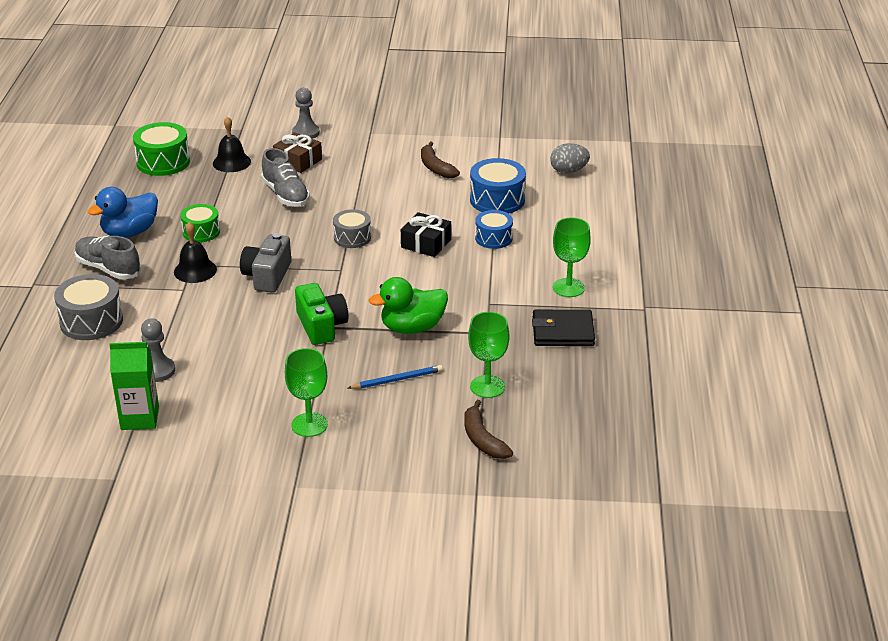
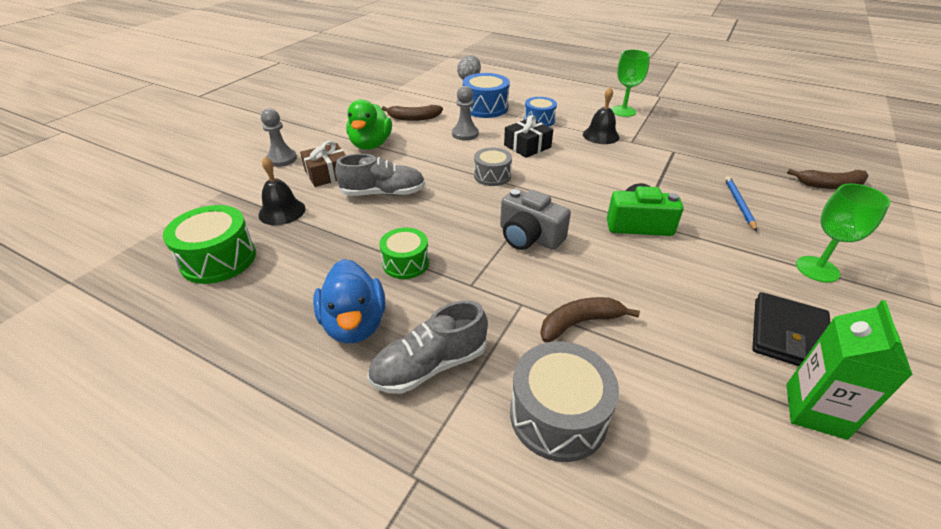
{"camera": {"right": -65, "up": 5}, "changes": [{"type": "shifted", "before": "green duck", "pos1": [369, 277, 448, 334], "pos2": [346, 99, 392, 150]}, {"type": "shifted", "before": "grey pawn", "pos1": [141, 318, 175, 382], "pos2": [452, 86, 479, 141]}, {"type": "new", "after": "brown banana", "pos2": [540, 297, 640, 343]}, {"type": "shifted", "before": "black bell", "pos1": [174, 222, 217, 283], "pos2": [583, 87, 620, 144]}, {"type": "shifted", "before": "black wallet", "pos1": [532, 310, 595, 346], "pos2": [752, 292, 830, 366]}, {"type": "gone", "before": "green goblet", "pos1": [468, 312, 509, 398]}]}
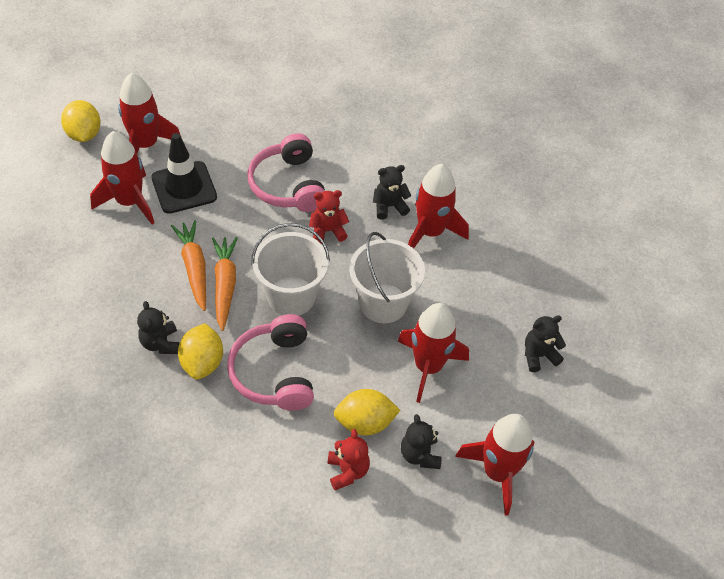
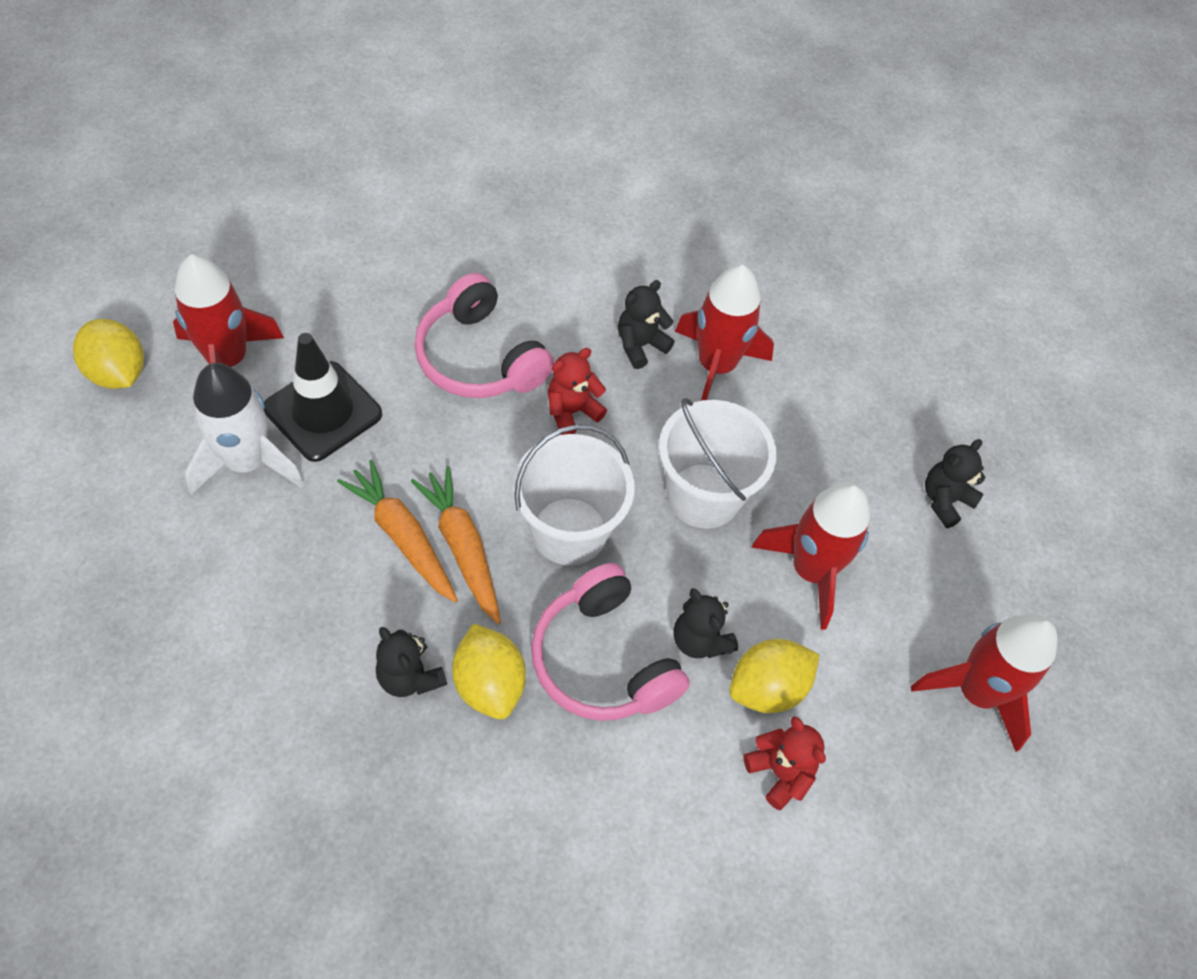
{"camera": {"right": -25, "up": 5}, "changes": [{"type": "repainted", "before": "red rocket", "after": "white rocket", "pos1": [90, 131, 154, 224], "pos2": [185, 363, 304, 495]}, {"type": "shifted", "before": "black teddy bear", "pos1": [401, 414, 442, 469], "pos2": [673, 588, 738, 658]}]}
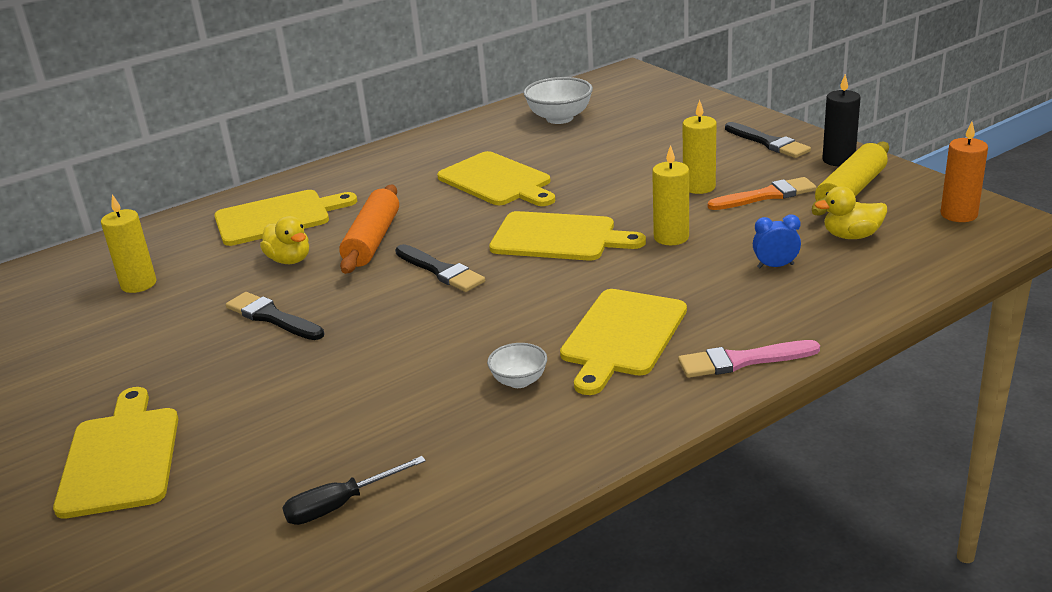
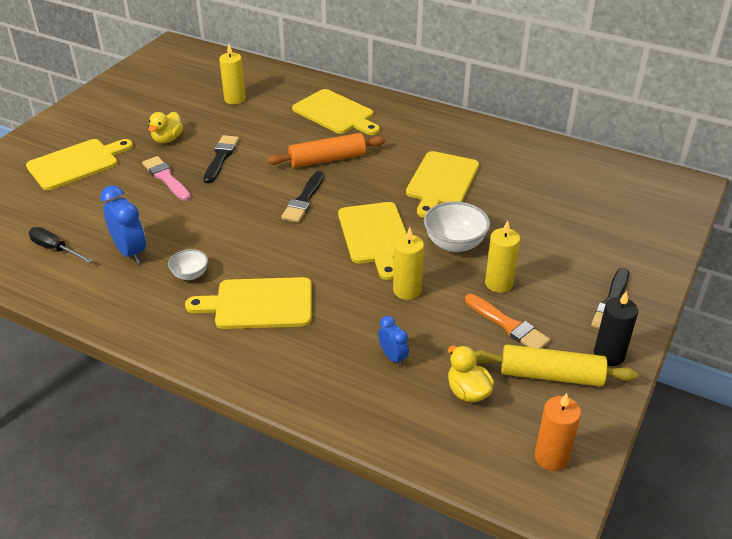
{"camera": {"right": 60, "up": 10}, "changes": [{"type": "new", "after": "blue clock", "pos2": [100, 185, 146, 263]}, {"type": "shifted", "before": "pink brush", "pos1": [678, 340, 820, 378], "pos2": [142, 156, 191, 201]}, {"type": "shifted", "before": "yellow duck", "pos1": [260, 216, 309, 264], "pos2": [148, 112, 183, 143]}, {"type": "shifted", "before": "white bowl", "pos1": [524, 77, 593, 124], "pos2": [424, 201, 490, 252]}]}
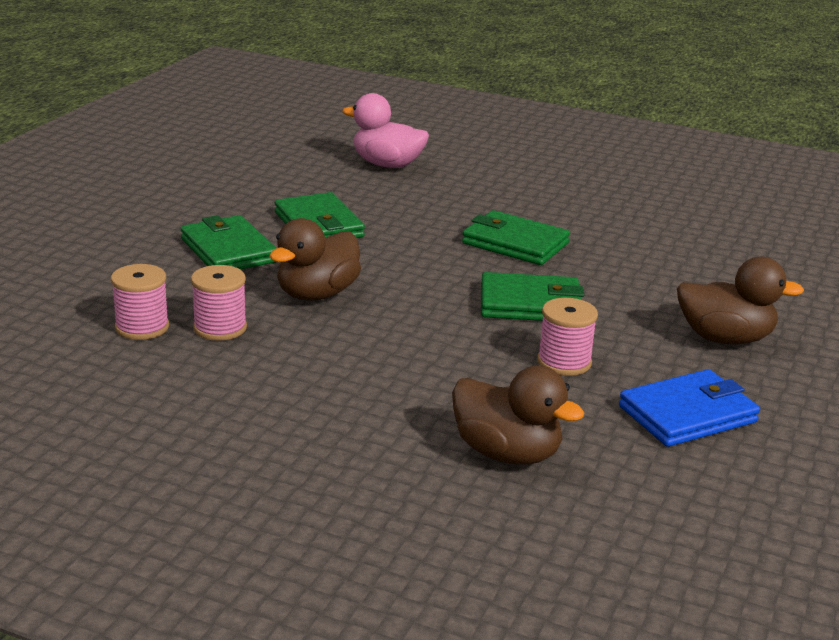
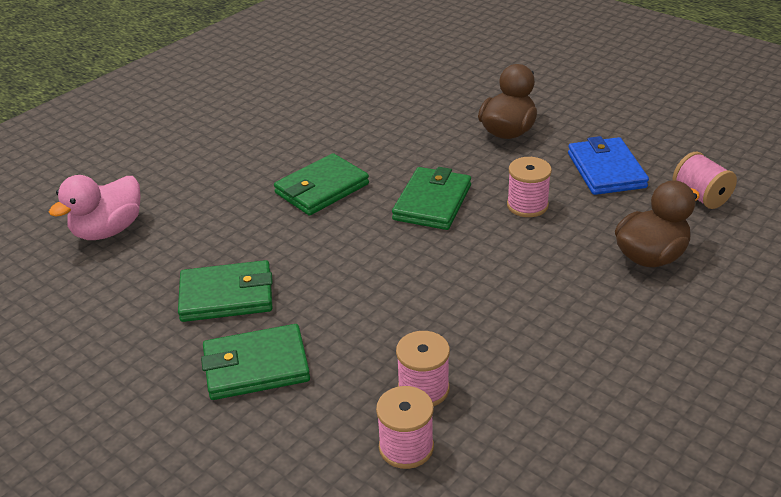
{"camera": {"right": -70, "up": 10}, "changes": [{"type": "new", "after": "pink spool", "pos2": [673, 151, 737, 209]}, {"type": "gone", "before": "brown duck", "pos1": [269, 218, 361, 301]}]}
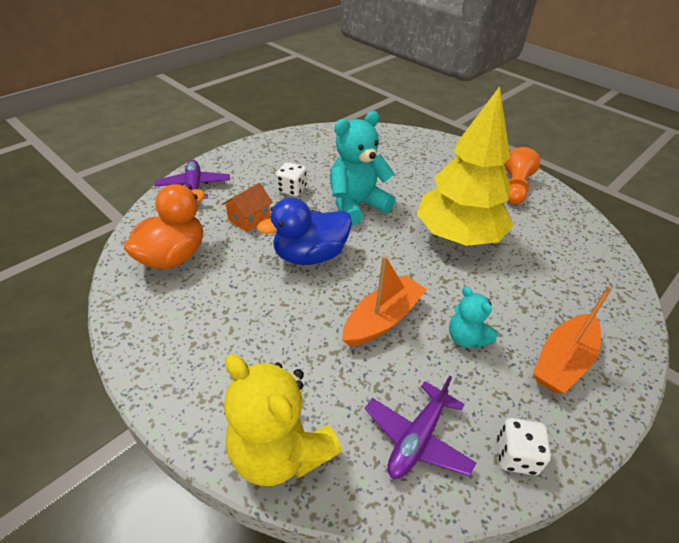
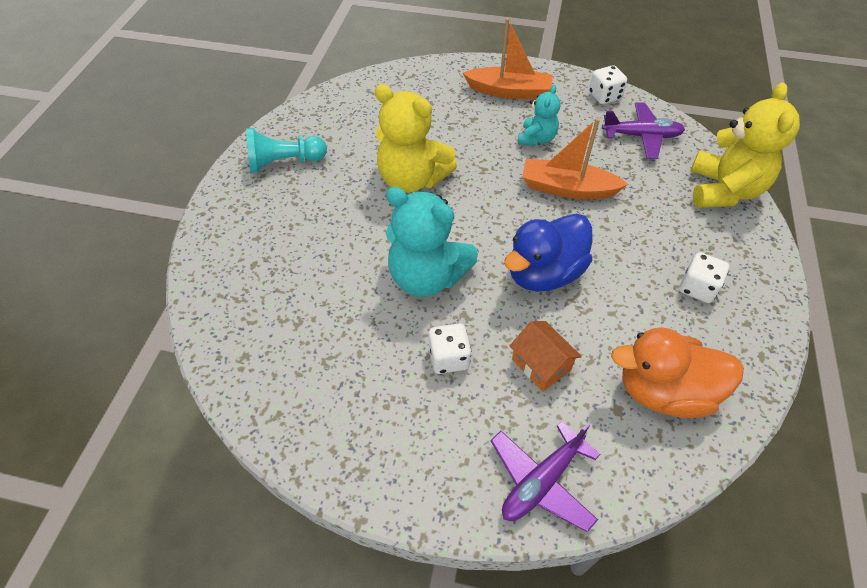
{"camera": {"right": -120, "up": 10}, "changes": [{"type": "repainted", "before": "orange pawn", "after": "turquoise pawn", "pos1": [504, 147, 540, 205], "pos2": [246, 128, 327, 173]}, {"type": "swapped", "before": "yellow tree", "after": "yellow teddy bear", "pos1": [417, 86, 514, 246], "pos2": [375, 84, 457, 193]}, {"type": "rotated", "before": "blue duck", "pos1": [257, 197, 352, 265], "pos2": [504, 214, 593, 292], "turn": 105}, {"type": "rotated", "before": "orange house", "pos1": [222, 183, 273, 232], "pos2": [510, 321, 582, 391], "turn": 45}, {"type": "new", "after": "white dice", "pos2": [679, 252, 729, 303]}]}
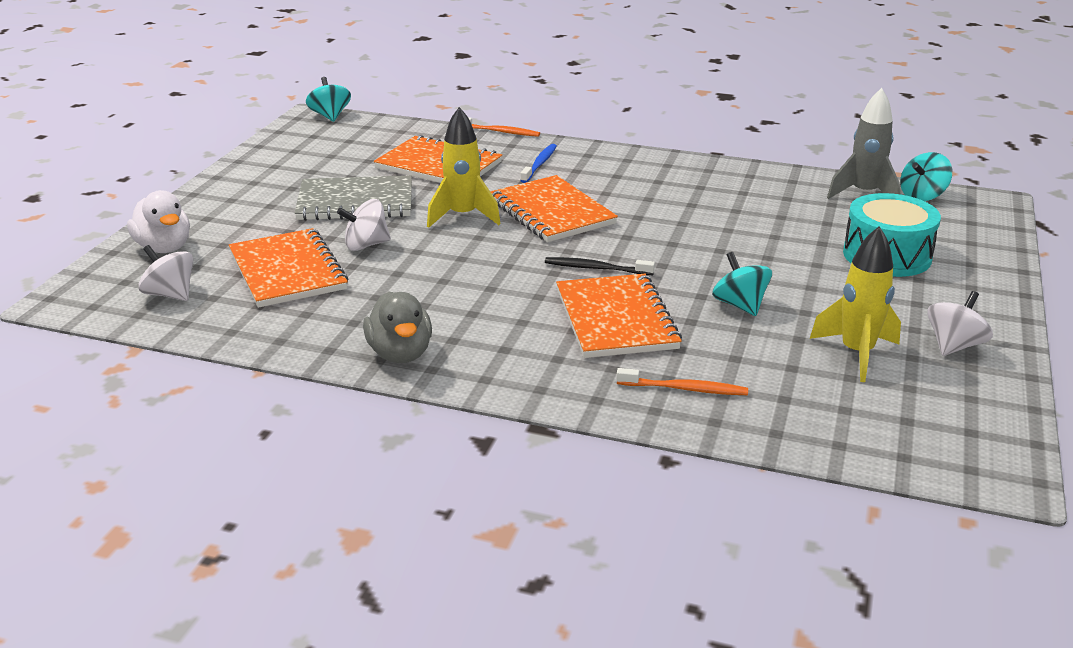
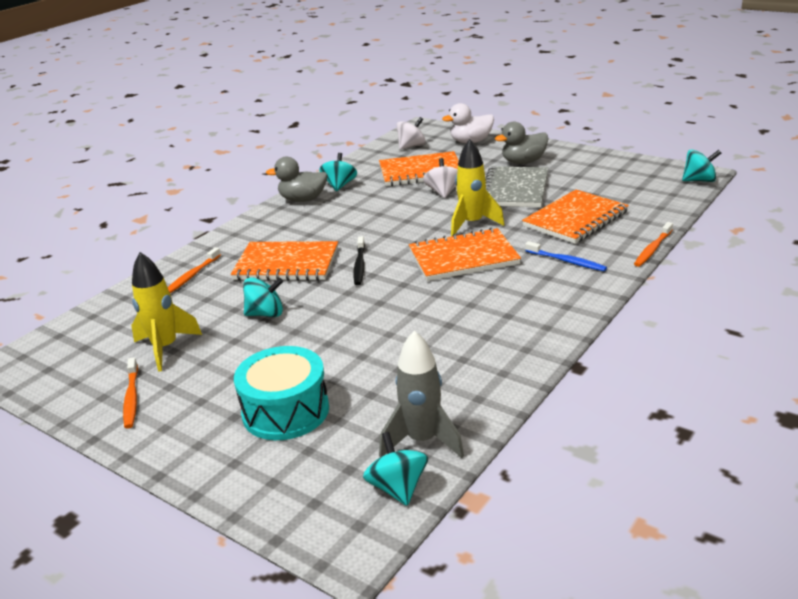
{"camera": {"right": 110, "up": 0}, "changes": [{"type": "swapped", "before": "white spinning top", "after": "orange toothbrush", "pos1": [927, 291, 993, 356], "pos2": [123, 357, 138, 429]}, {"type": "new", "after": "turquoise spinning top", "pos2": [319, 153, 357, 191]}, {"type": "rotated", "before": "black toothbrush", "pos1": [545, 257, 655, 275], "pos2": [353, 236, 365, 285], "turn": 150}, {"type": "new", "after": "grey duck", "pos2": [495, 121, 549, 164]}]}
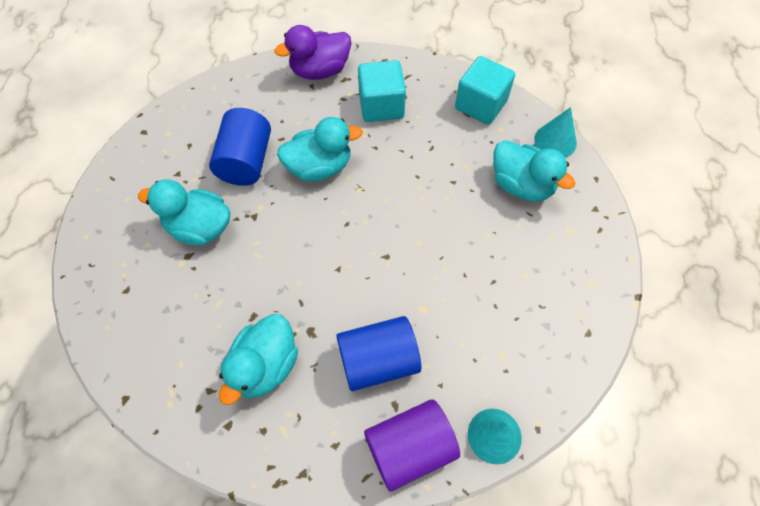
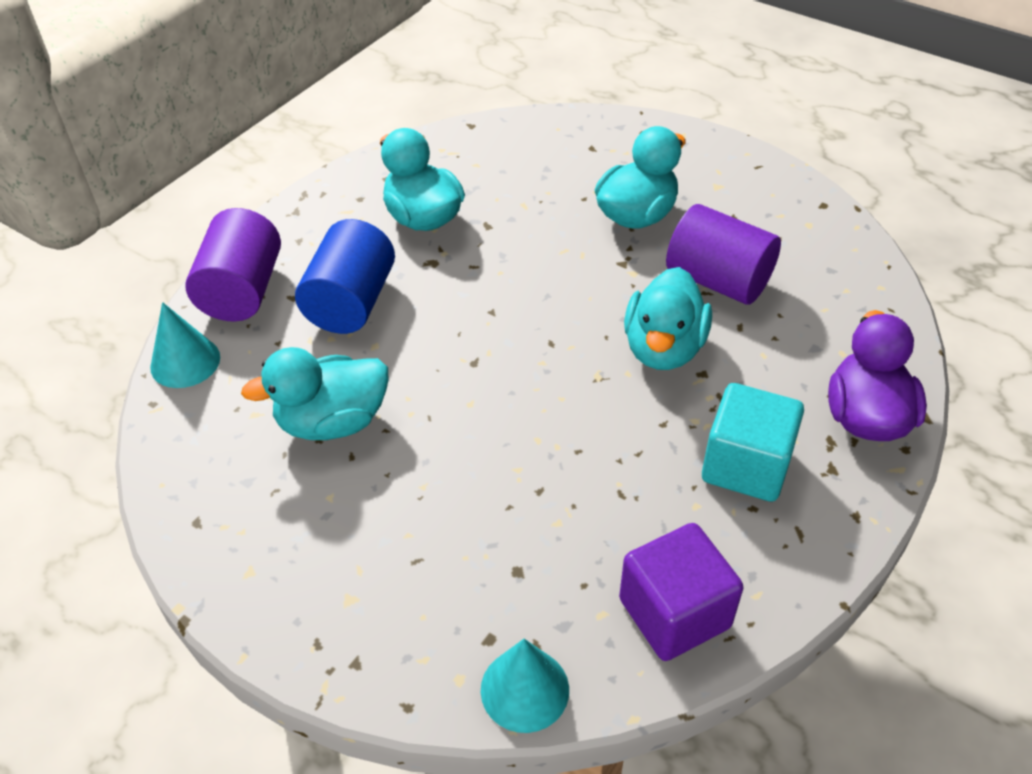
{"camera": {"right": 120, "up": -15}, "changes": [{"type": "shifted", "before": "turquoise duck", "pos1": [493, 140, 575, 201], "pos2": [241, 347, 388, 440]}, {"type": "repainted", "before": "turquoise cube", "after": "purple cube", "pos1": [455, 56, 515, 125], "pos2": [619, 523, 743, 661]}, {"type": "repainted", "before": "blue cylinder", "after": "purple cylinder", "pos1": [209, 108, 271, 186], "pos2": [666, 204, 781, 304]}]}
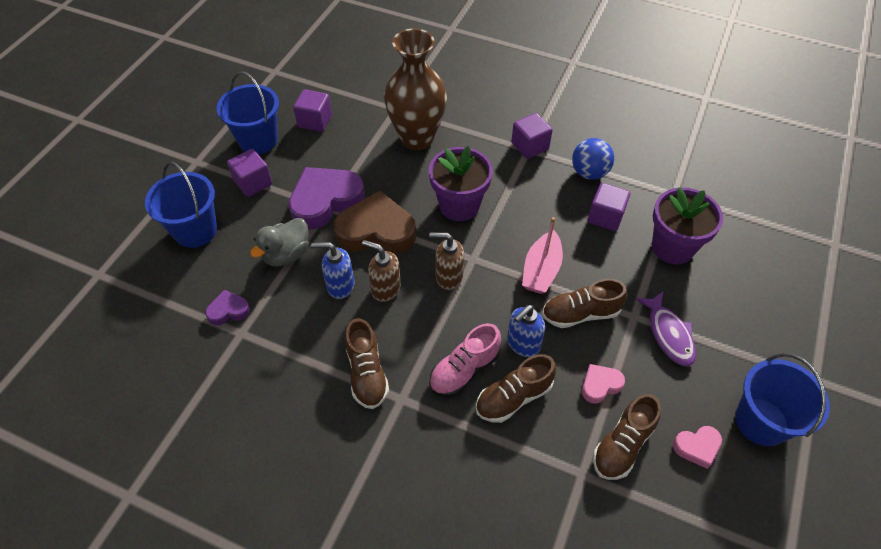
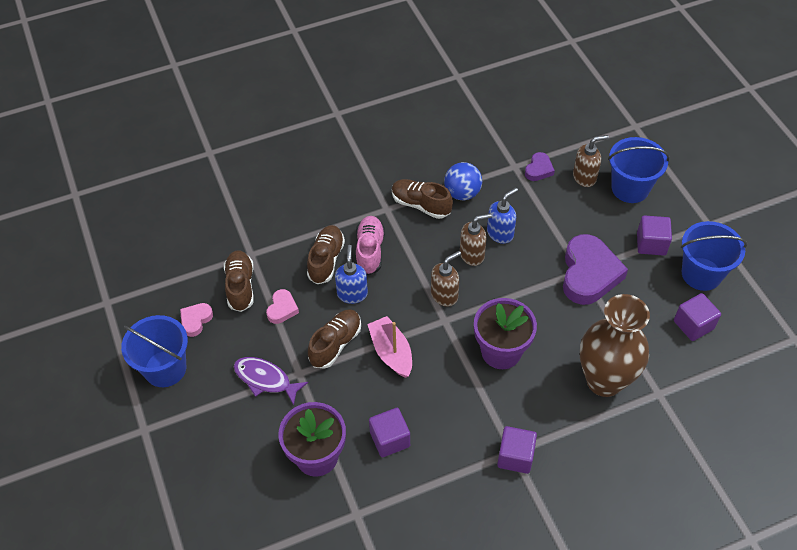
{"camera": {"right": 135, "up": 0}, "changes": [{"type": "shifted", "before": "blue ball", "pos1": [572, 138, 614, 180], "pos2": [444, 162, 482, 200]}, {"type": "new", "after": "brown soap dispenser", "pos2": [573, 135, 609, 187]}, {"type": "gone", "before": "grey duck", "pos1": [250, 218, 309, 266]}, {"type": "gone", "before": "brown heart", "pos1": [334, 191, 416, 254]}]}
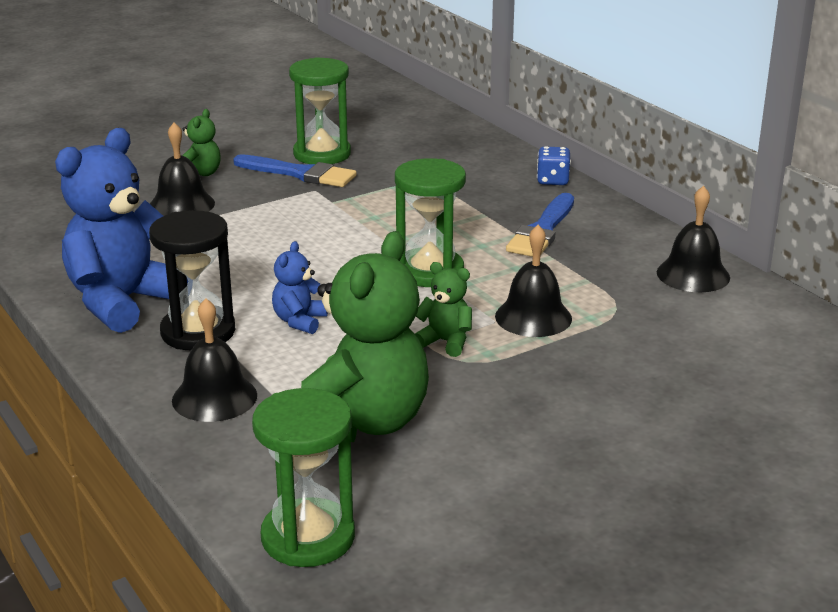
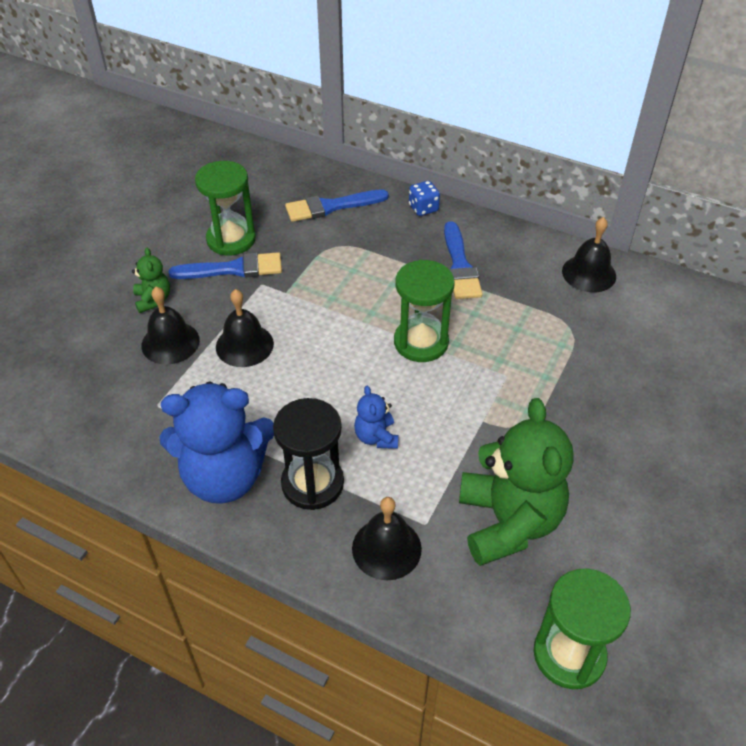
{"camera": {"right": -30, "up": 20}, "changes": [{"type": "rotated", "before": "blue teddy bear", "pos1": [55, 128, 188, 333], "pos2": [159, 382, 274, 503], "turn": -105}, {"type": "shifted", "before": "black bell", "pos1": [495, 225, 572, 337], "pos2": [216, 289, 274, 367]}, {"type": "new", "after": "blue brush", "pos2": [285, 190, 389, 222]}, {"type": "gone", "before": "green teddy bear", "pos1": [415, 262, 472, 357]}]}
